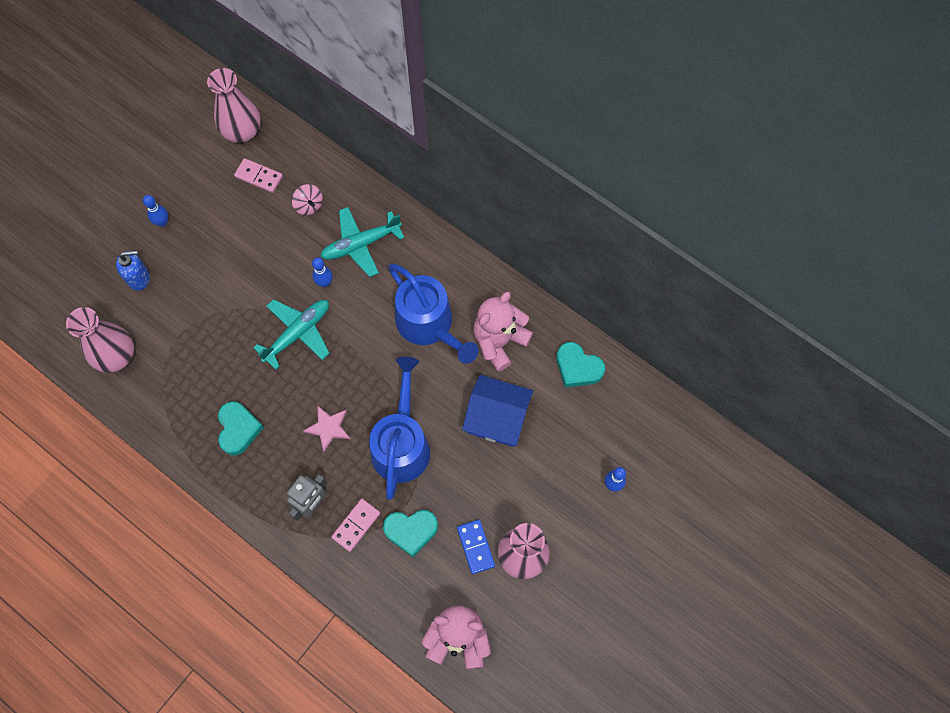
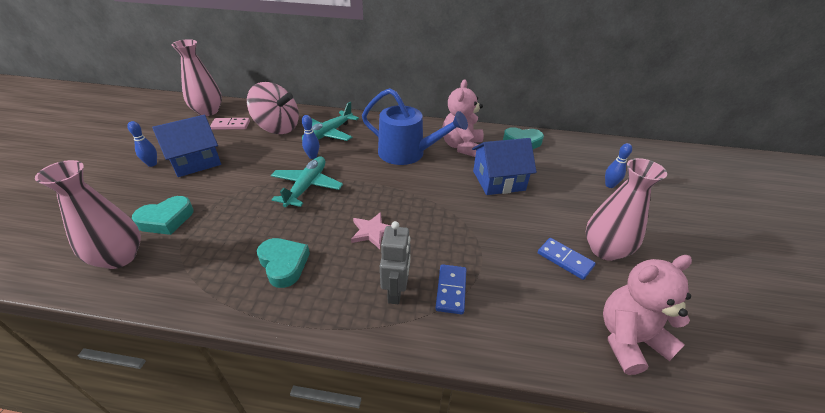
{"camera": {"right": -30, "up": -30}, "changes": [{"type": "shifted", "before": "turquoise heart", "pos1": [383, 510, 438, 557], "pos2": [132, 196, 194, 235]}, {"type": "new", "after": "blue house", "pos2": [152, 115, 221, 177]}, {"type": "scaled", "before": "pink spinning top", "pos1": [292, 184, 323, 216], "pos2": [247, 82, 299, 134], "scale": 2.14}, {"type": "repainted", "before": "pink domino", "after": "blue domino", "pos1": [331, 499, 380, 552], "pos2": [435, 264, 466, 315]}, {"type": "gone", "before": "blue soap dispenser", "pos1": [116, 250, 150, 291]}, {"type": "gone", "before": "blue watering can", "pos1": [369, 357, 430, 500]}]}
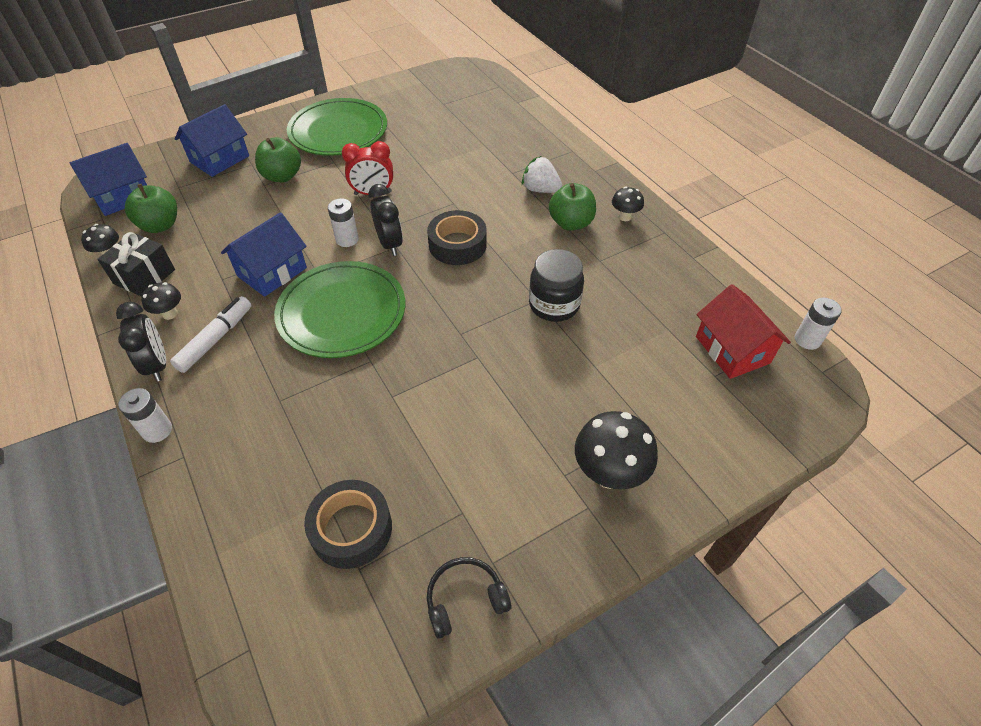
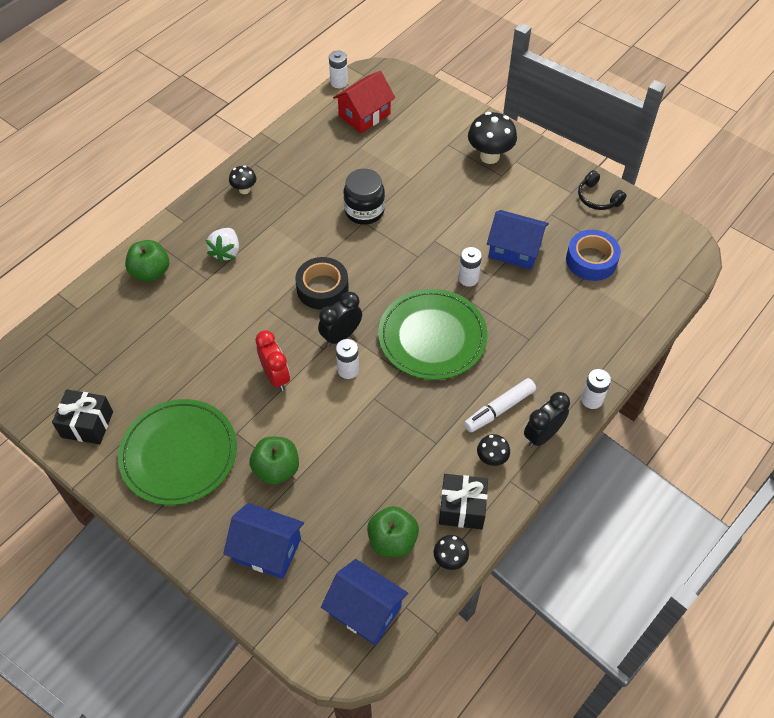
{"camera": {"right": -110, "up": 5}, "changes": [{"type": "new", "after": "black gift", "pos2": [52, 389, 113, 444]}, {"type": "shifted", "before": "green apple", "pos1": [549, 183, 596, 231], "pos2": [125, 240, 169, 282]}, {"type": "new", "after": "white battery", "pos2": [458, 247, 482, 287]}, {"type": "rotated", "before": "white marker", "pos1": [170, 296, 252, 373], "pos2": [464, 378, 536, 432], "turn": -45}, {"type": "shifted", "before": "blue house", "pos1": [221, 212, 307, 297], "pos2": [487, 210, 549, 270]}, {"type": "repainted", "before": "black tape", "after": "blue tape", "pos1": [304, 480, 392, 569], "pos2": [566, 230, 621, 281]}]}
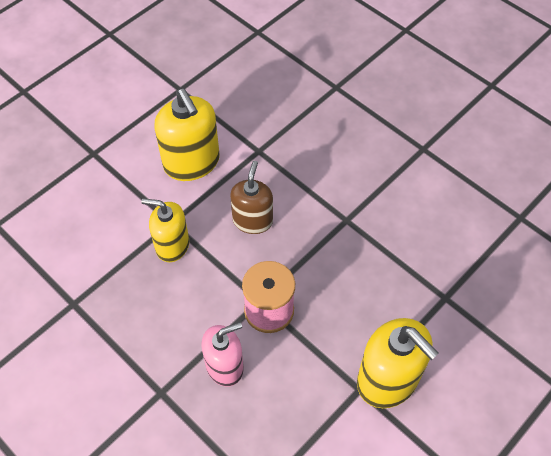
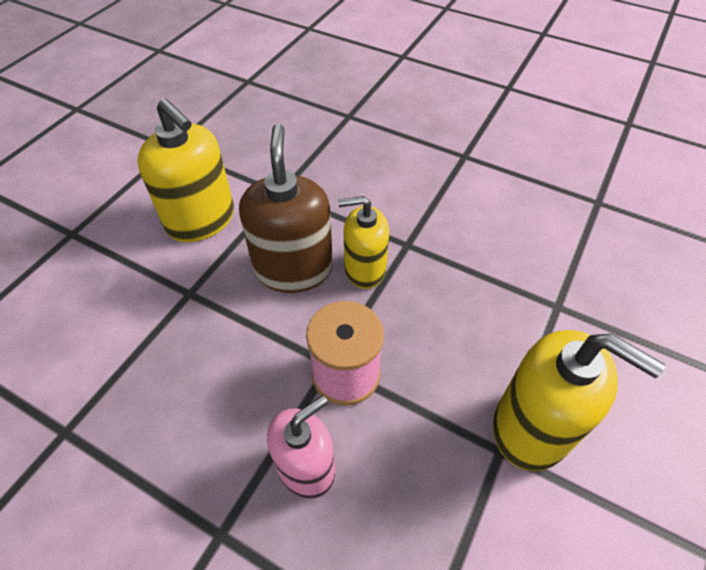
{"camera": {"right": -15, "up": -5}, "changes": [{"type": "scaled", "before": "brown soap dispenser", "pos1": [230, 161, 273, 234], "pos2": [239, 124, 333, 293], "scale": 1.5}, {"type": "shifted", "before": "yellow soap dispenser", "pos1": [141, 198, 189, 262], "pos2": [338, 196, 389, 289]}]}
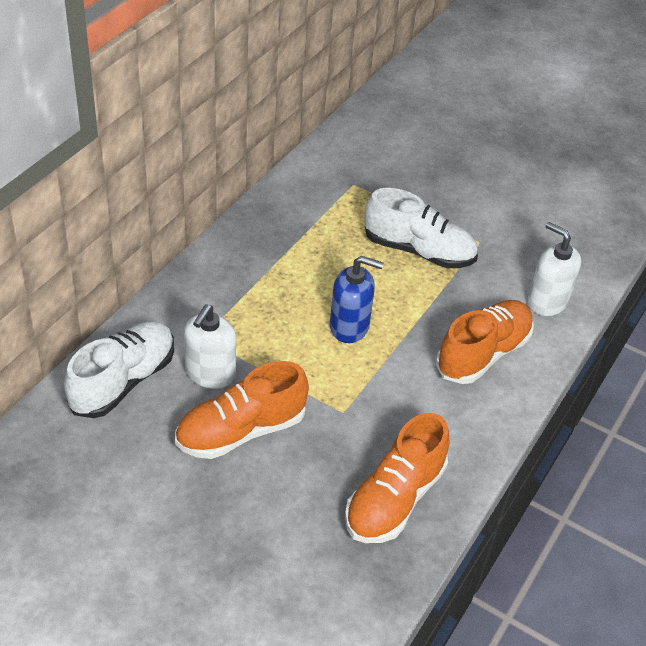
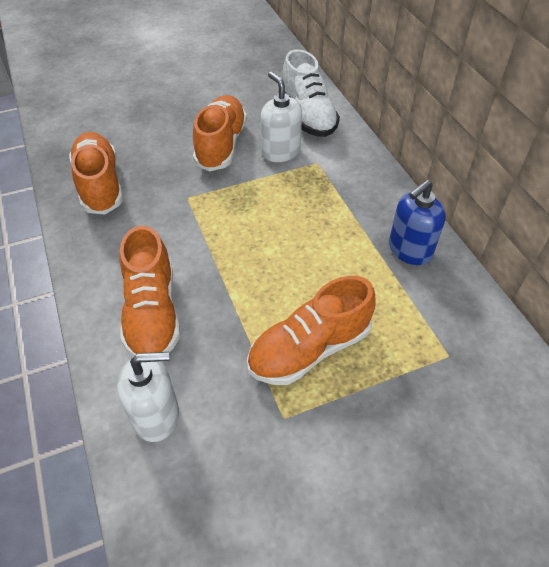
{"camera": {"right": 130, "up": 5}, "changes": [{"type": "repainted", "before": "white shoe", "after": "orange shoe", "pos1": [364, 188, 478, 268], "pos2": [247, 276, 376, 385]}, {"type": "shifted", "before": "blue soap dispenser", "pos1": [330, 256, 384, 343], "pos2": [389, 180, 446, 265]}]}
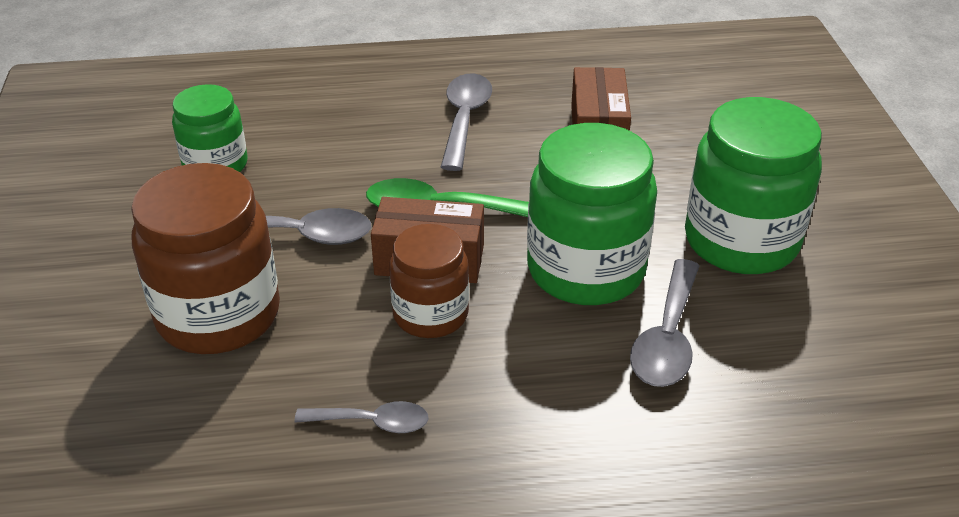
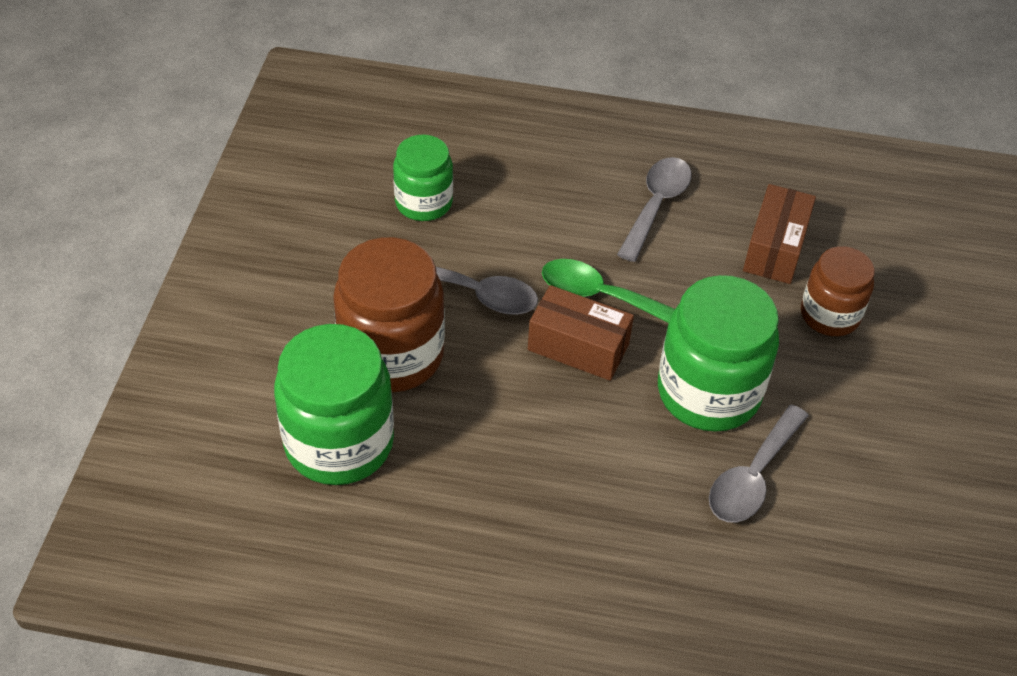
{"camera": {"right": 15, "up": 10}, "changes": [{"type": "shifted", "before": "green jar", "pos1": [685, 97, 822, 274], "pos2": [274, 324, 394, 485]}, {"type": "shifted", "before": "brown jar", "pos1": [389, 224, 469, 338], "pos2": [801, 246, 875, 336]}, {"type": "gone", "before": "grey spoon", "pos1": [294, 401, 429, 433]}]}
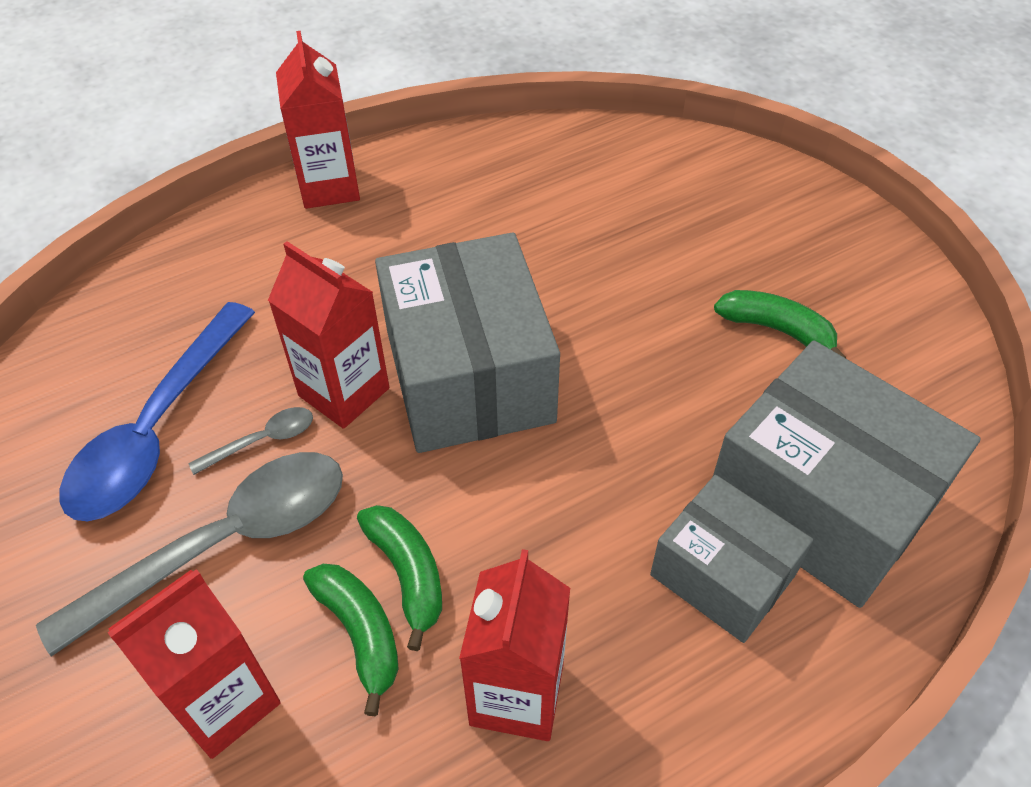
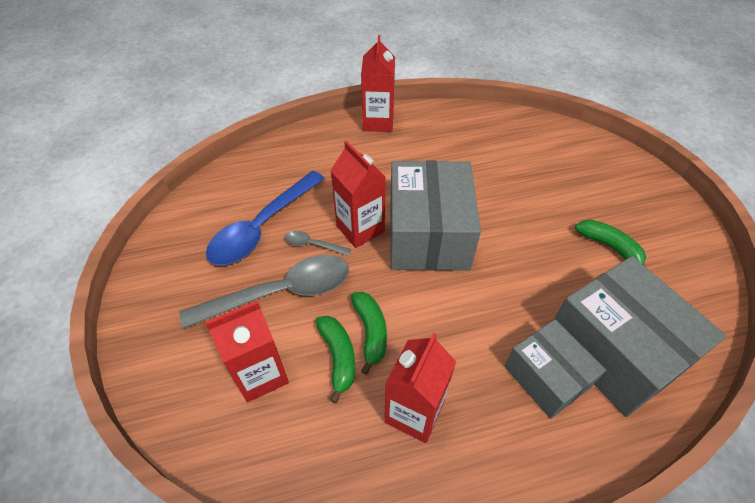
{"camera": {"right": 15, "up": 0}, "changes": [{"type": "rotated", "before": "grey spoon", "pos1": [188, 407, 313, 475], "pos2": [285, 230, 351, 256], "turn": -150}]}
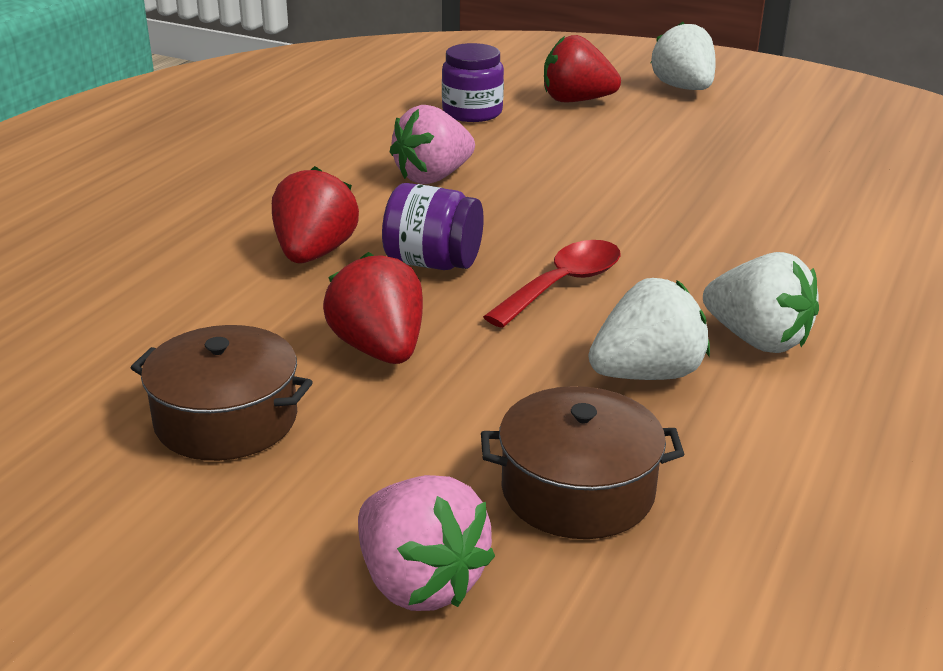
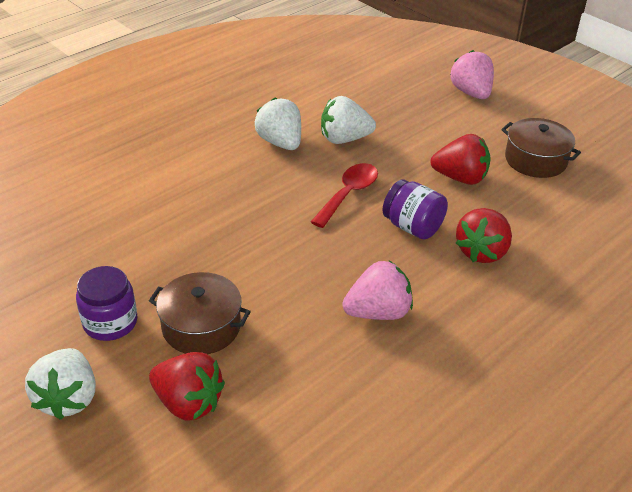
{"camera": {"right": -160, "up": 10}, "changes": [{"type": "shifted", "before": "purple jar", "pos1": [442, 43, 504, 122], "pos2": [76, 266, 138, 341]}, {"type": "shifted", "before": "brown pot", "pos1": [481, 386, 684, 539], "pos2": [149, 272, 251, 354]}, {"type": "rotated", "before": "red spoon", "pos1": [483, 240, 620, 328], "pos2": [311, 163, 378, 228], "turn": 150}, {"type": "rotated", "before": "red strawberry", "pos1": [323, 252, 423, 364], "pos2": [430, 134, 491, 185], "turn": -75}]}
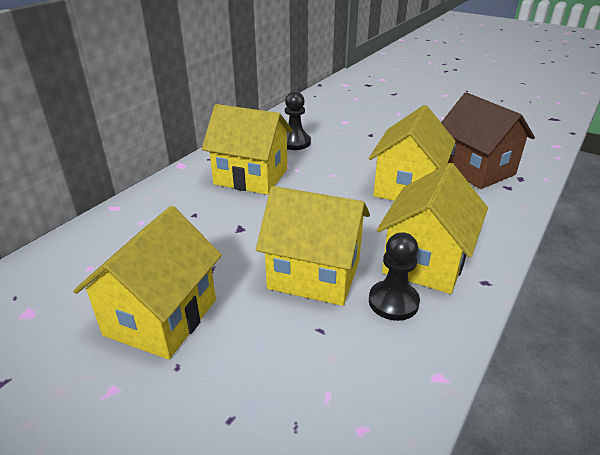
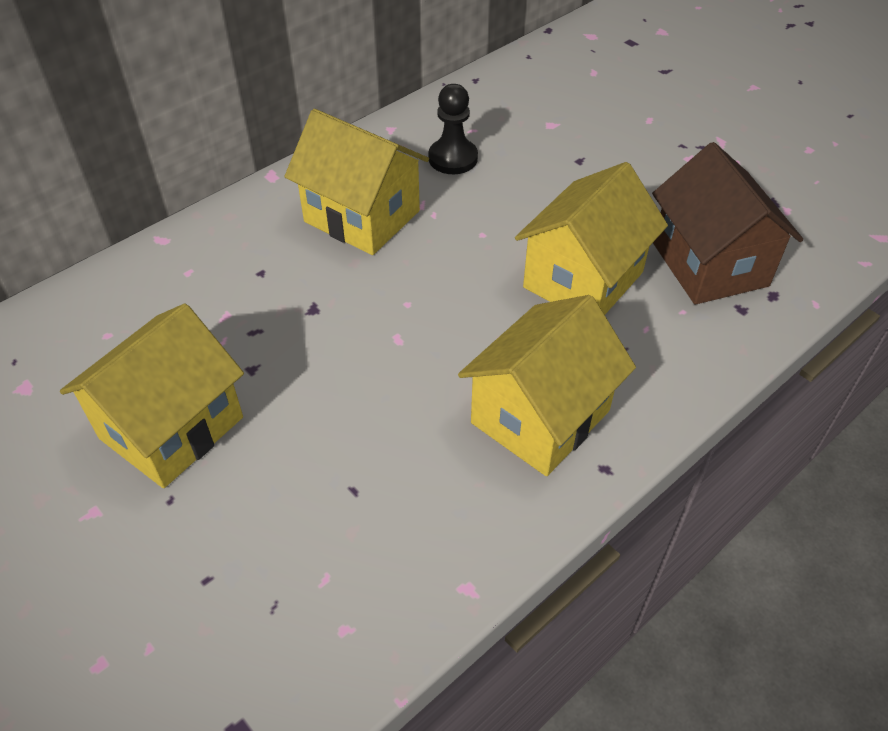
{"camera": {"right": 15, "up": 15}, "changes": [{"type": "gone", "before": "yellow house", "pos1": [256, 186, 370, 306]}, {"type": "gone", "before": "black pawn", "pos1": [369, 232, 420, 321]}]}
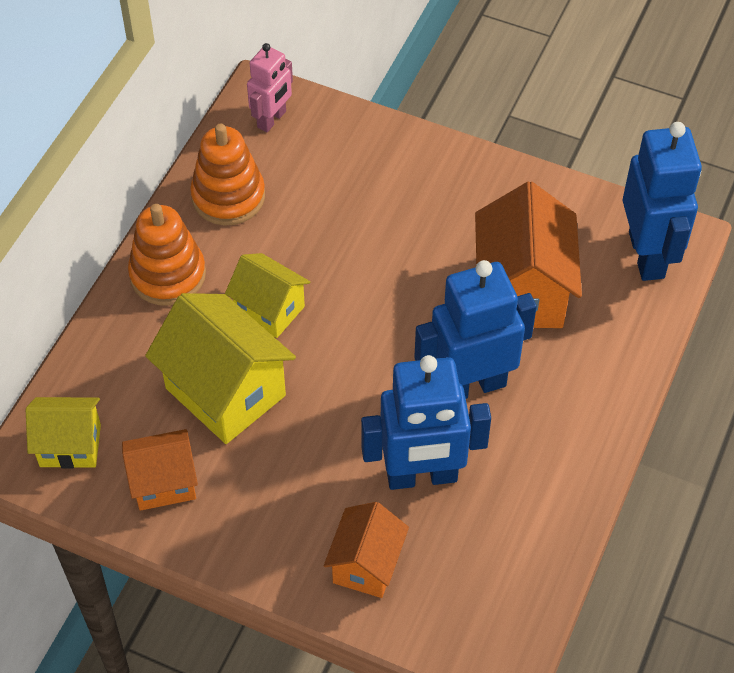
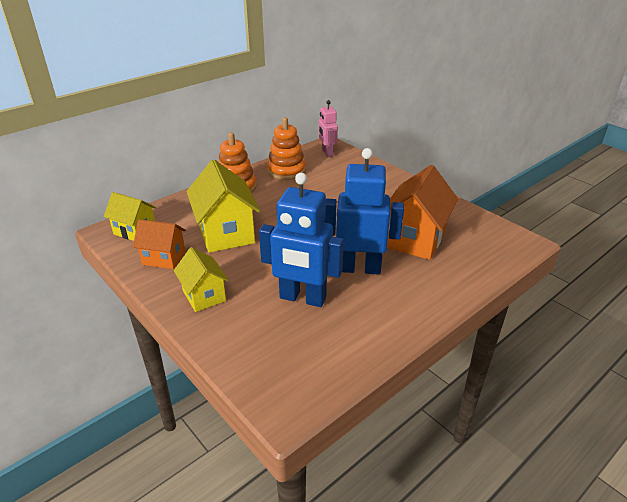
{"camera": {"right": 25, "up": -20}, "changes": [{"type": "shifted", "before": "yellow house", "pos1": [225, 253, 310, 338], "pos2": [174, 247, 229, 312]}, {"type": "rotated", "before": "pink robot", "pos1": [247, 43, 293, 132], "pos2": [319, 100, 338, 157], "turn": 105}, {"type": "gone", "before": "orange house", "pos1": [324, 502, 409, 598]}, {"type": "gone", "before": "blue robot", "pos1": [623, 122, 702, 281]}]}
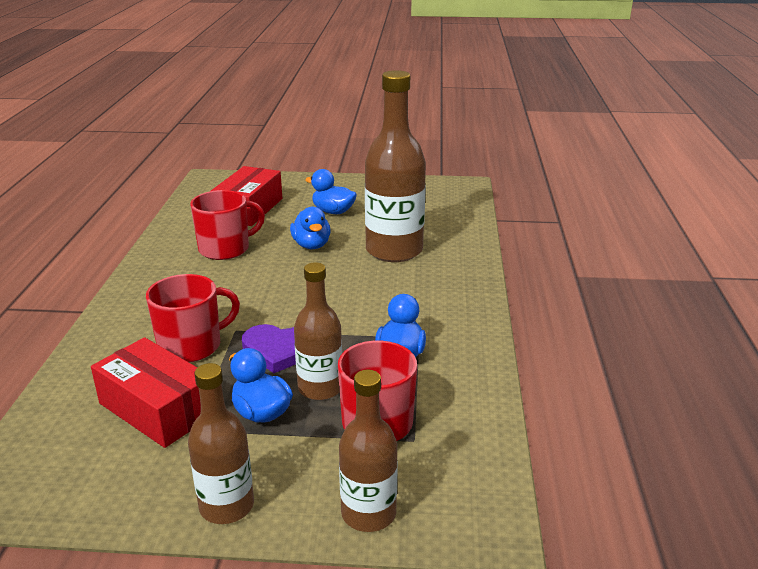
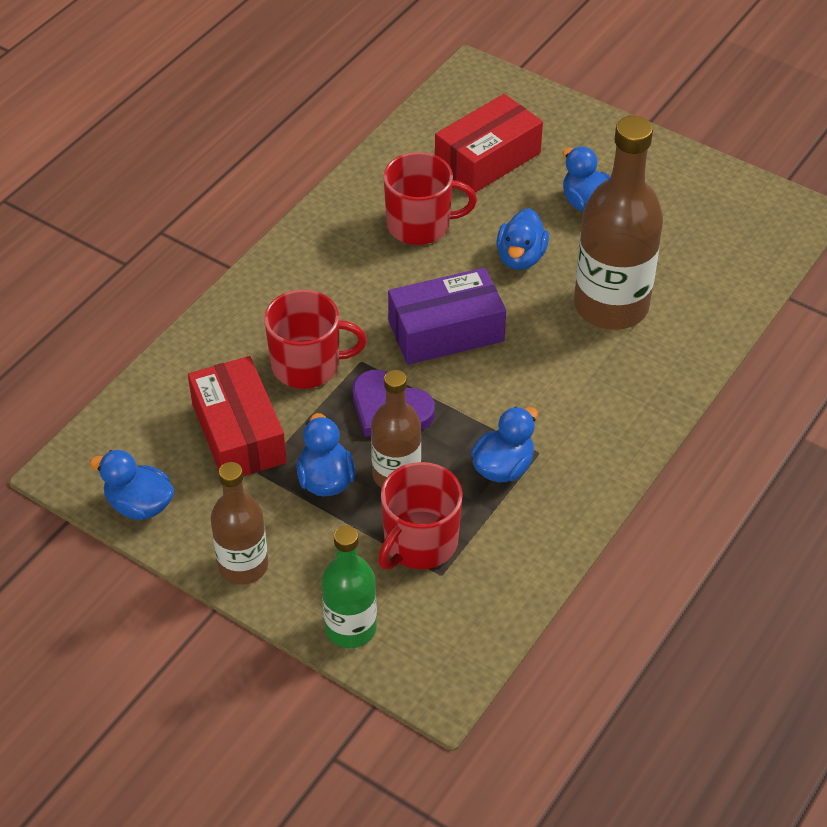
{"camera": {"right": 30, "up": 20}, "changes": [{"type": "new", "after": "blue duck", "pos2": [89, 450, 174, 520]}, {"type": "repainted", "before": "brown bottle", "after": "green bottle", "pos1": [339, 370, 398, 532], "pos2": [321, 526, 377, 648]}, {"type": "new", "after": "purple box", "pos2": [388, 268, 506, 365]}]}
